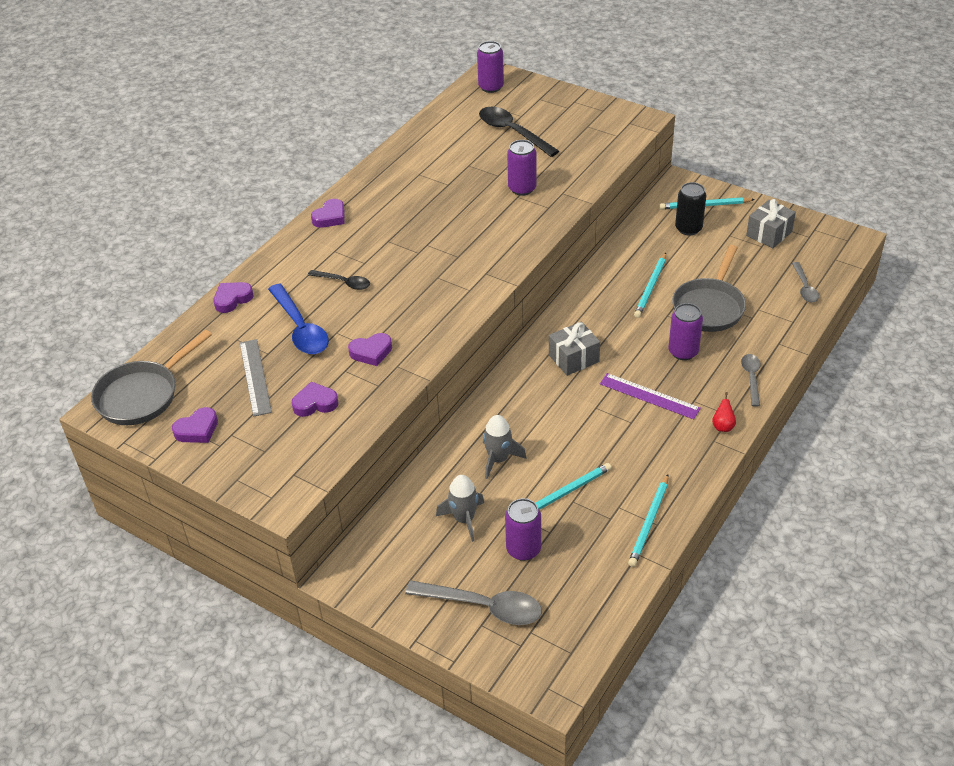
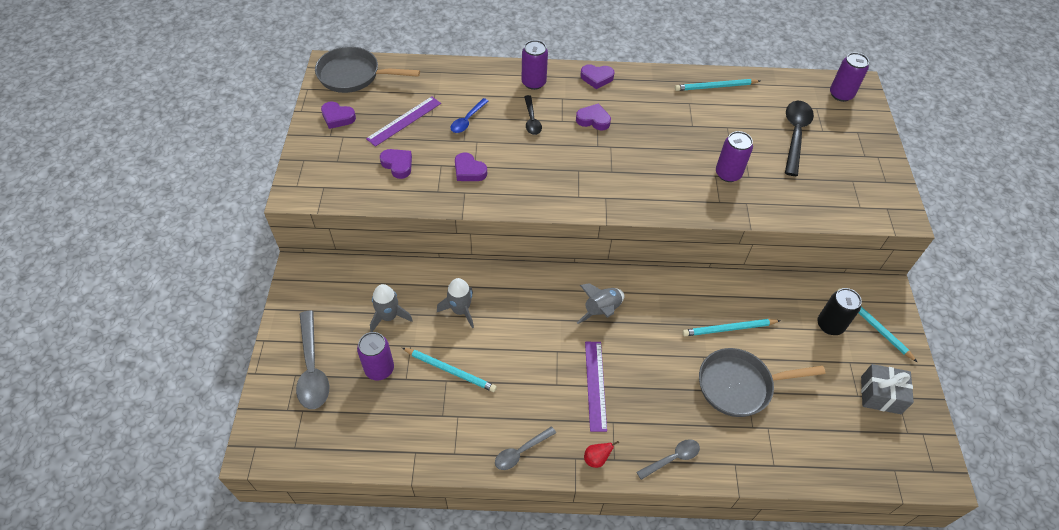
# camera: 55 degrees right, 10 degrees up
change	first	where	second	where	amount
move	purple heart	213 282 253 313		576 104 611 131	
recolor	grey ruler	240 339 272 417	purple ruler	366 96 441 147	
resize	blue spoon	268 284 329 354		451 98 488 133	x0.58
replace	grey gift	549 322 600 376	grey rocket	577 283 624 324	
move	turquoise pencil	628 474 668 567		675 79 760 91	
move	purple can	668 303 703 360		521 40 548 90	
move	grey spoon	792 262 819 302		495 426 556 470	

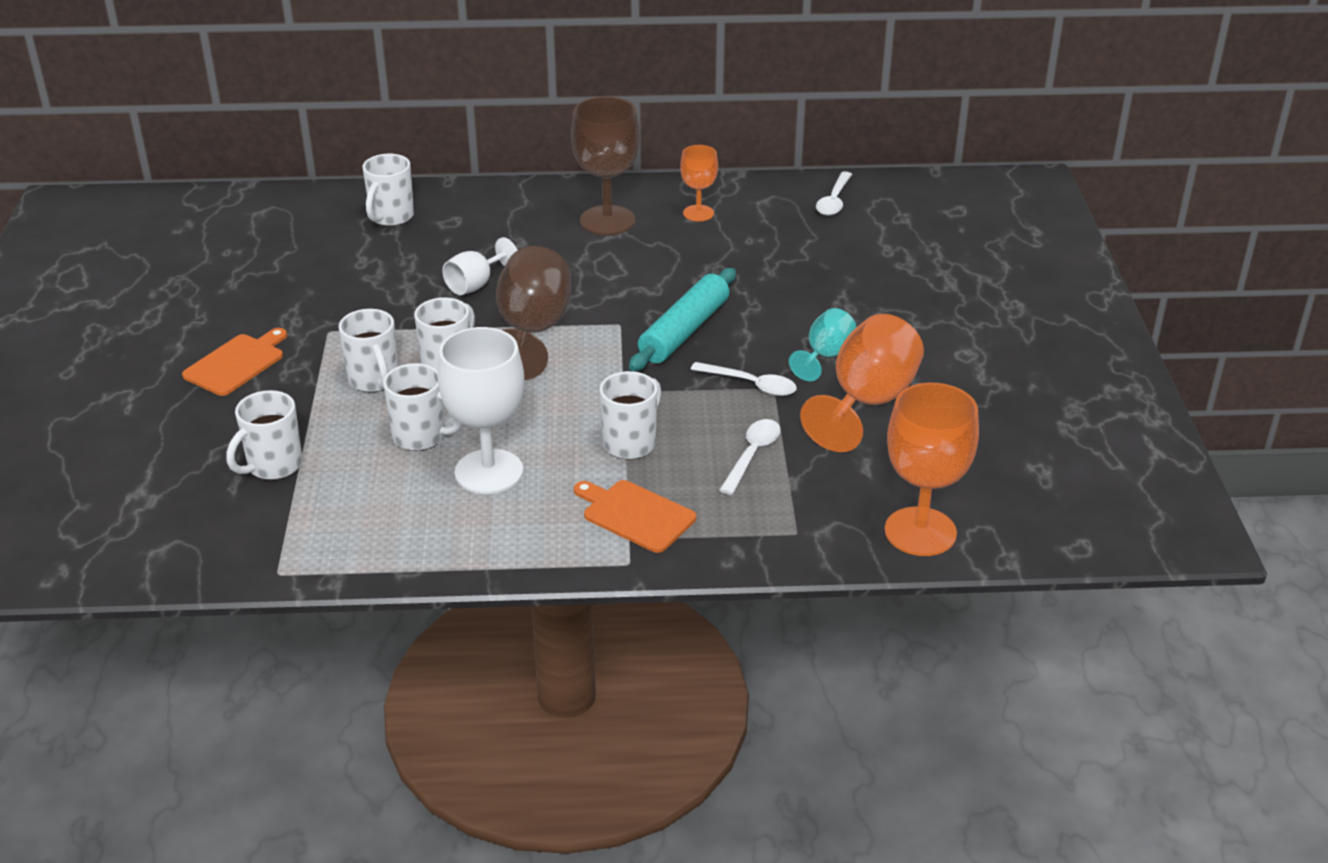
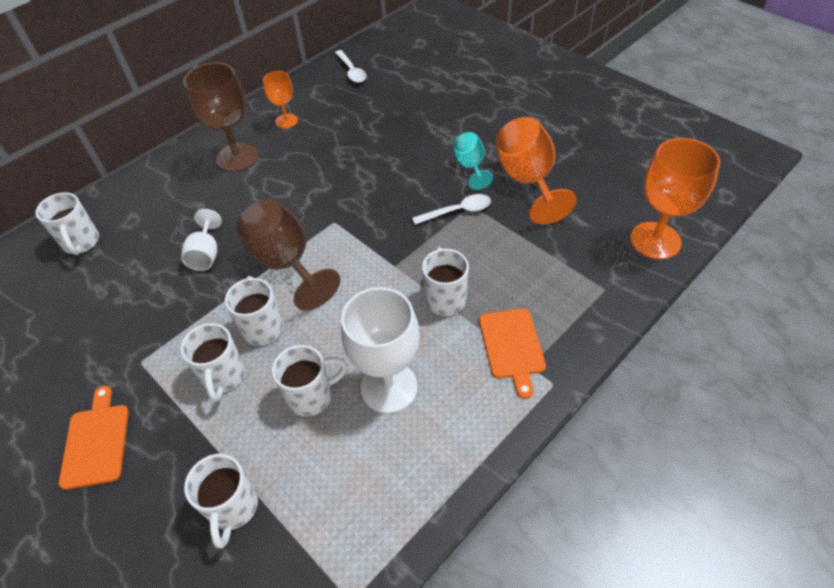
# camera: 40 degrees left, 15 degrees up
change	first	where	second	where	amount
rotate	white mug	339 309 398 392		181 323 245 402	60 degrees clockwise
rotate	orange cutting board	574 480 696 553		479 308 546 399	90 degrees counterclockwise
delete	turquoise rolling pin	629 268 736 371			
delete	white spoon	719 419 781 495			

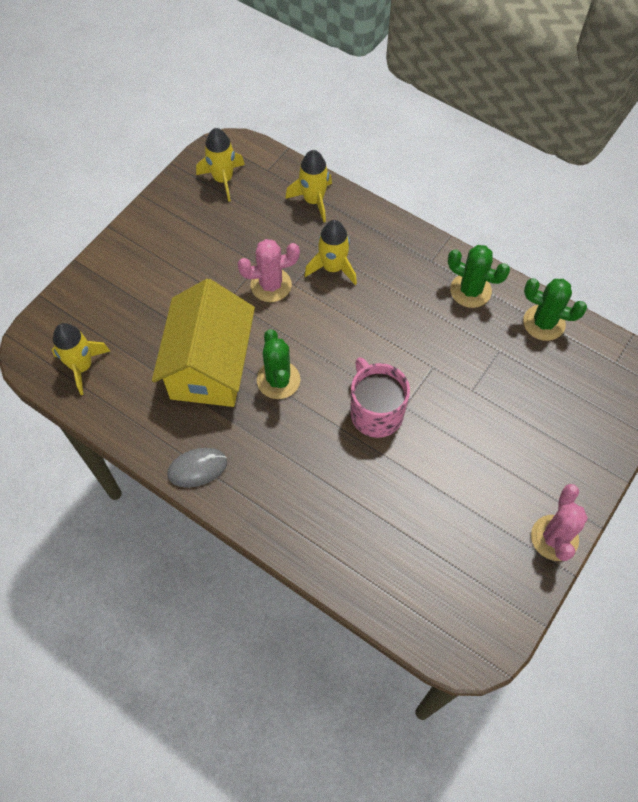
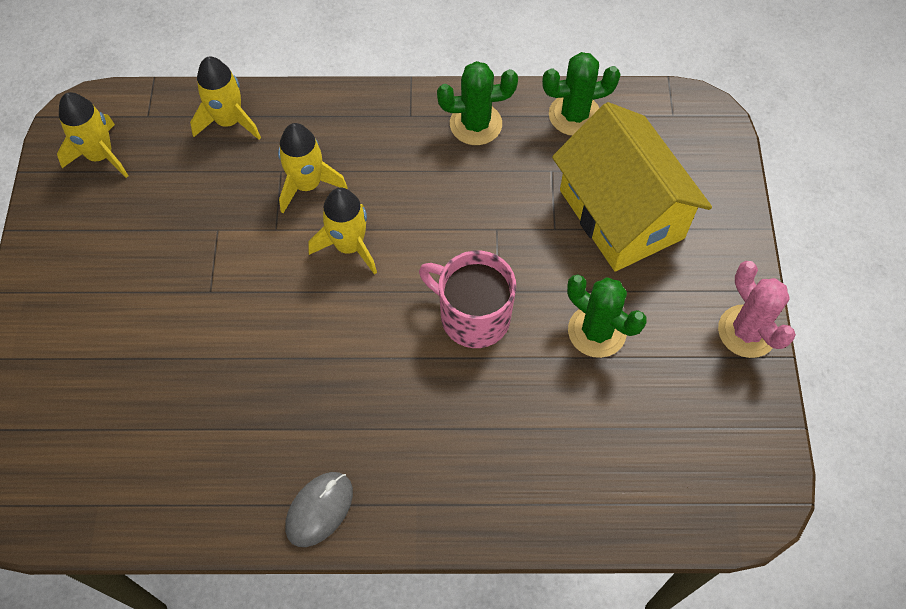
# camera: 35 degrees left, 0 degrees up
change	first	where	second	where	amount
move	yellow rocket	52 323 110 395		308 188 377 275	
move	yellow house	152 279 255 407		552 102 712 272	
delete	pink cactus	238 239 300 302			
move	green cactus	257 329 300 399		567 274 647 358	

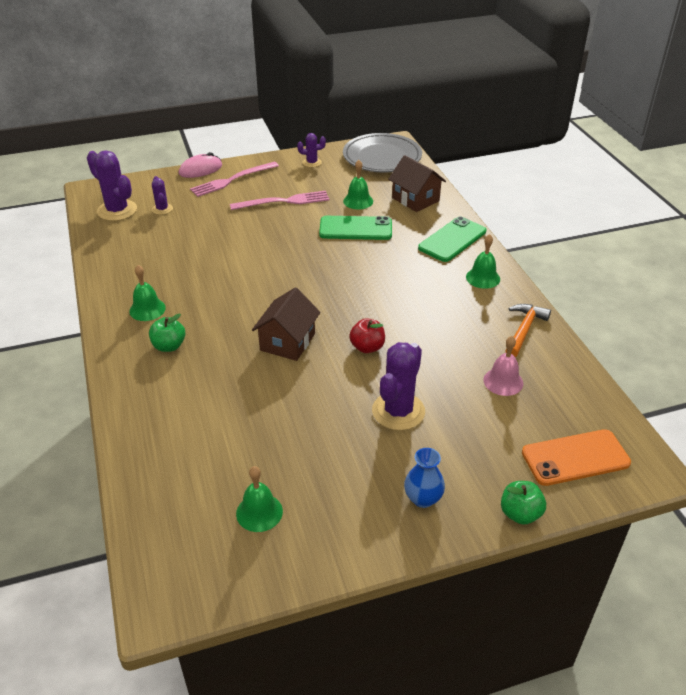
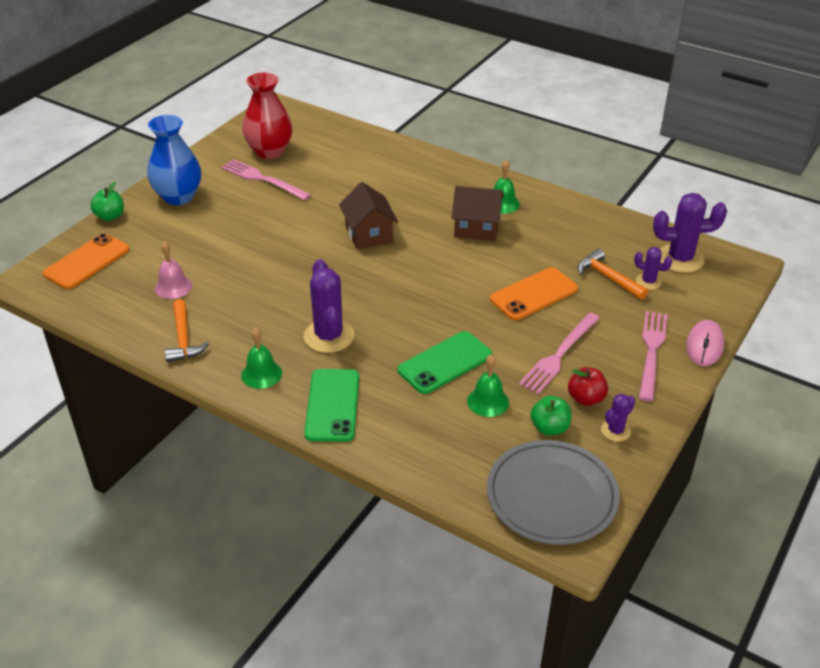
# camera: 140 degrees right, 0 degrees up
change	first	where	second	where	amount
move	green apple	149 314 185 352		530 396 571 435	
replace	green bell	236 466 283 532	red vase	242 73 293 159	
move	red apple	349 318 385 353		568 367 608 406	
move	purple cactus	372 342 425 431		304 259 354 353	
move	brown house	388 155 446 212		452 186 504 241	
resize	blue vase	404 448 445 508		147 115 201 205	x1.81
insert			pink fork	221 159 311 200	
insert			orange phone	490 267 578 320	
insert			orange hammer	578 249 648 300	

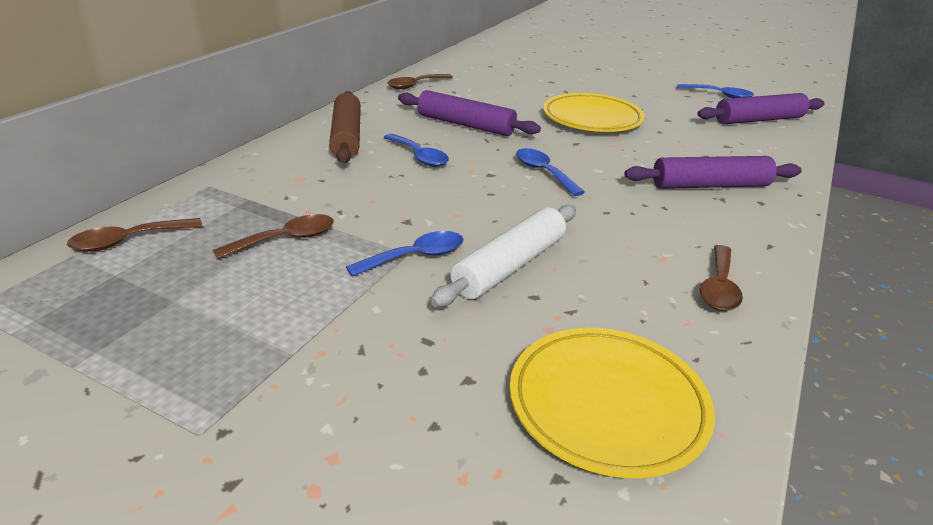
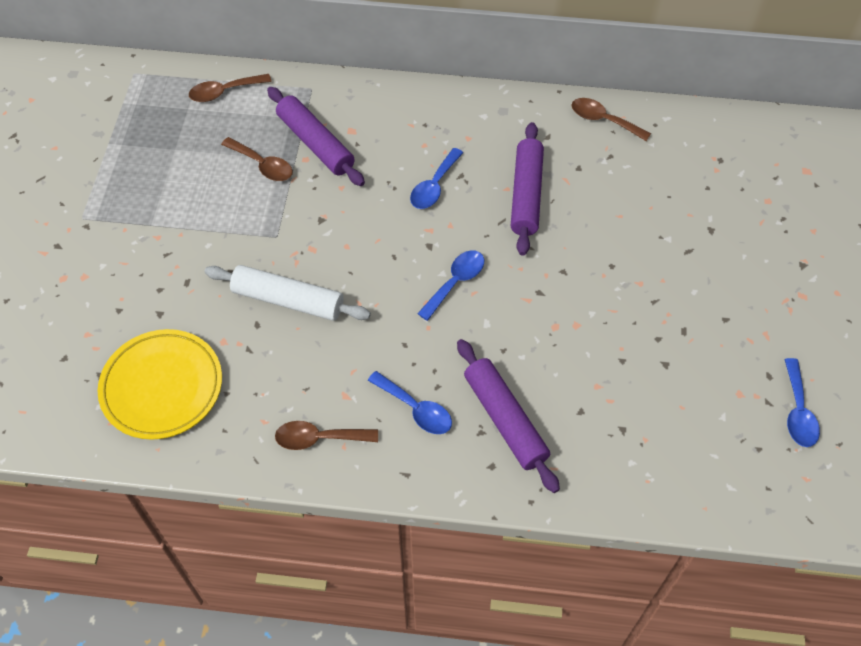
# camera: 70 degrees right, 25 degrees up
change	first	where	second	where	amount
rotate	brown spoon	67 218 203 252		189 74 272 102	60 degrees counterclockwise
delete	brown rolling pin	329 91 361 163			
move	blue spoon	346 231 463 277		368 371 452 434	
delete	yellow plate	543 93 645 132			
move	purple rolling pin	697 93 825 124		267 87 365 186	

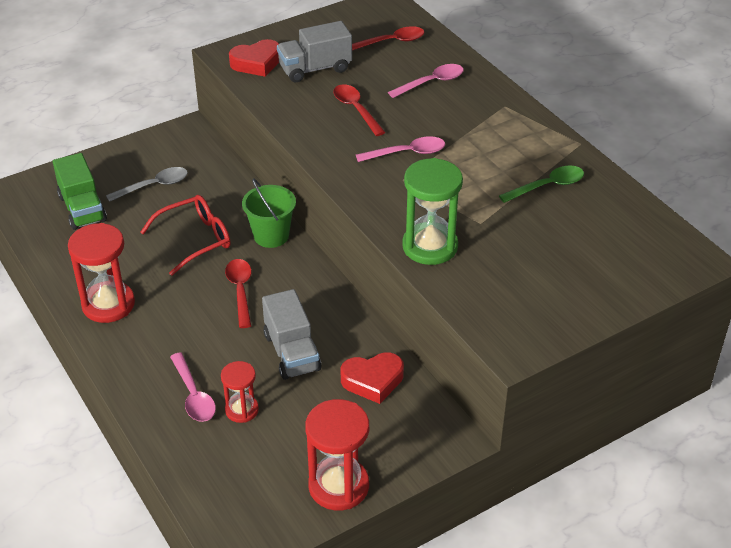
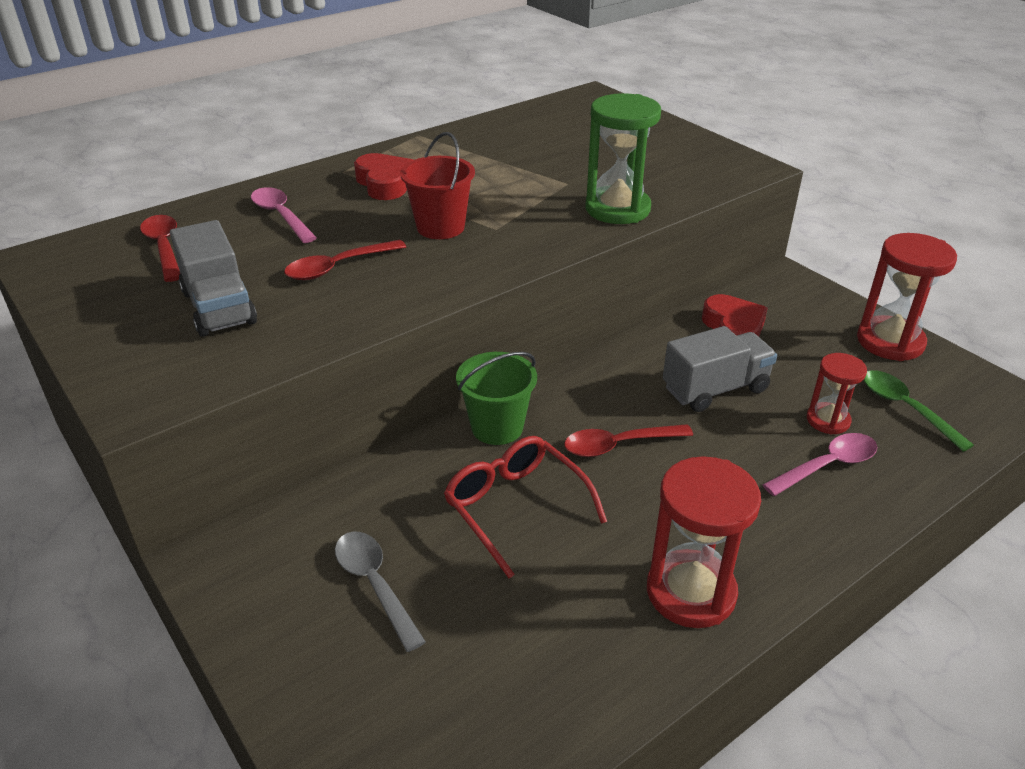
# camera: 95 degrees left, 5 degrees down
change	first	where	second	where	amount
delete	green truck	53 153 107 230			
move	red heart	229 39 279 77		354 153 413 200	
replace	pink spoon	356 136 445 162	red bucket	400 132 475 239	
move	green spoon	499 166 584 203		864 370 974 452	

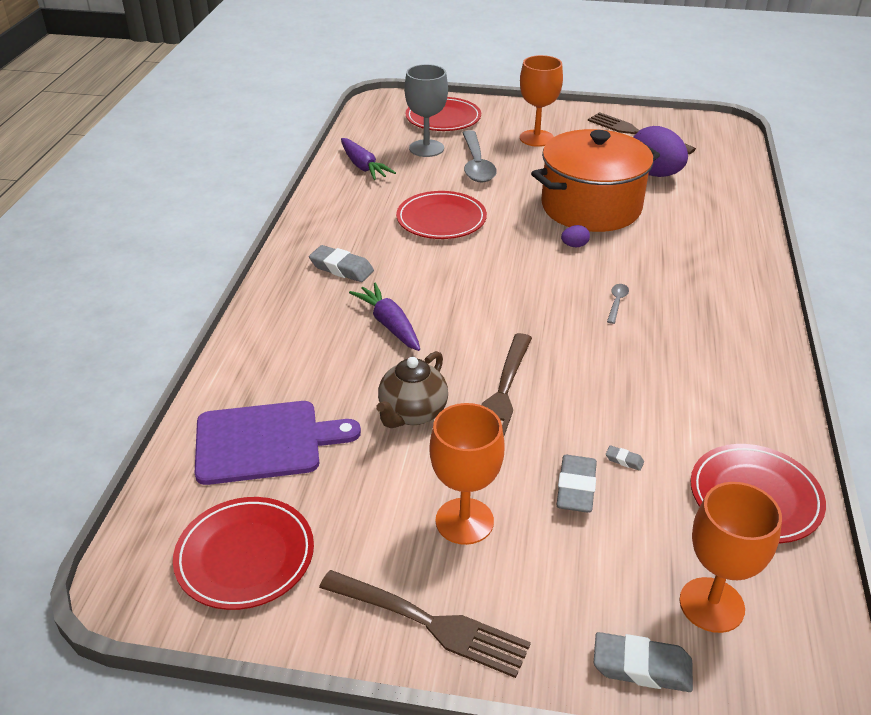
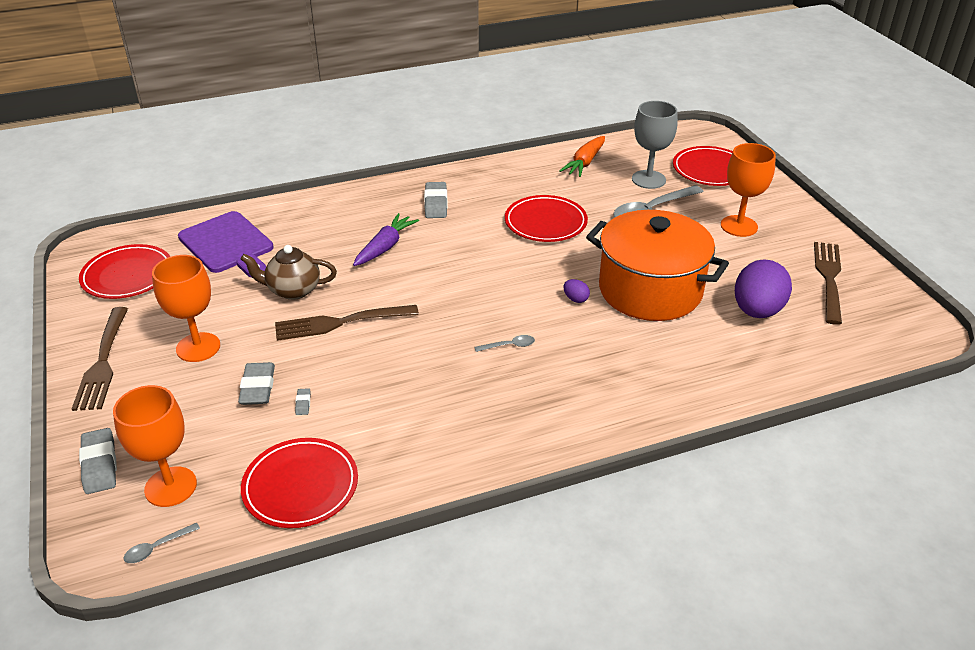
# camera: 60 degrees right, 0 degrees up
change	first	where	second	where	amount
recolor	purple carrot	341 138 396 180	orange carrot	559 136 605 177	
rotate	grey eraser	557 455 597 513		238 362 275 405	75 degrees counterclockwise
insert			grey spoon	124 523 200 563	

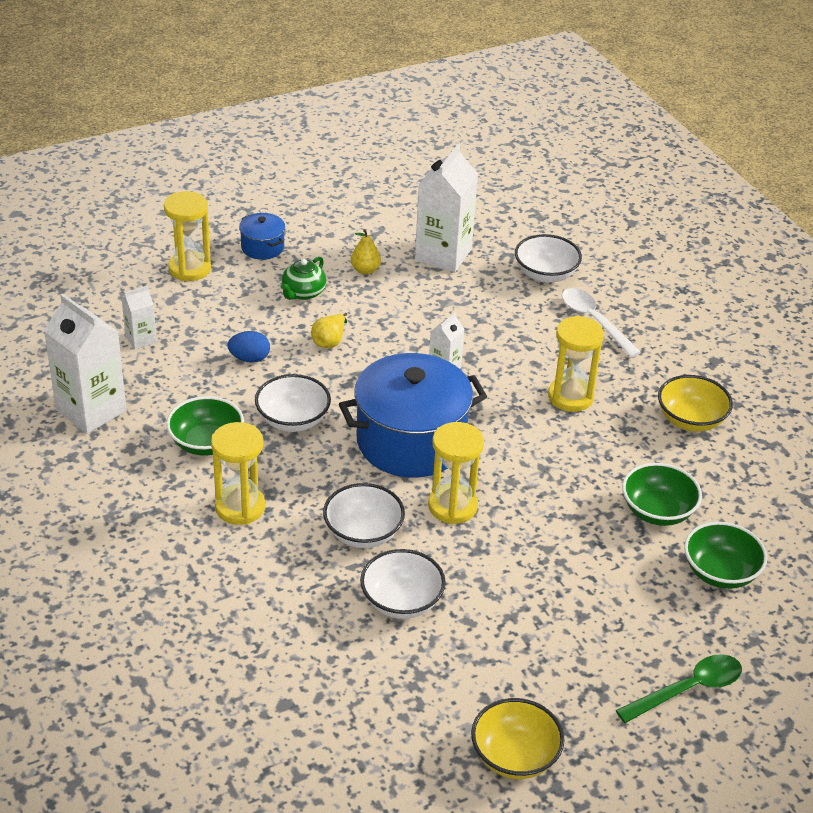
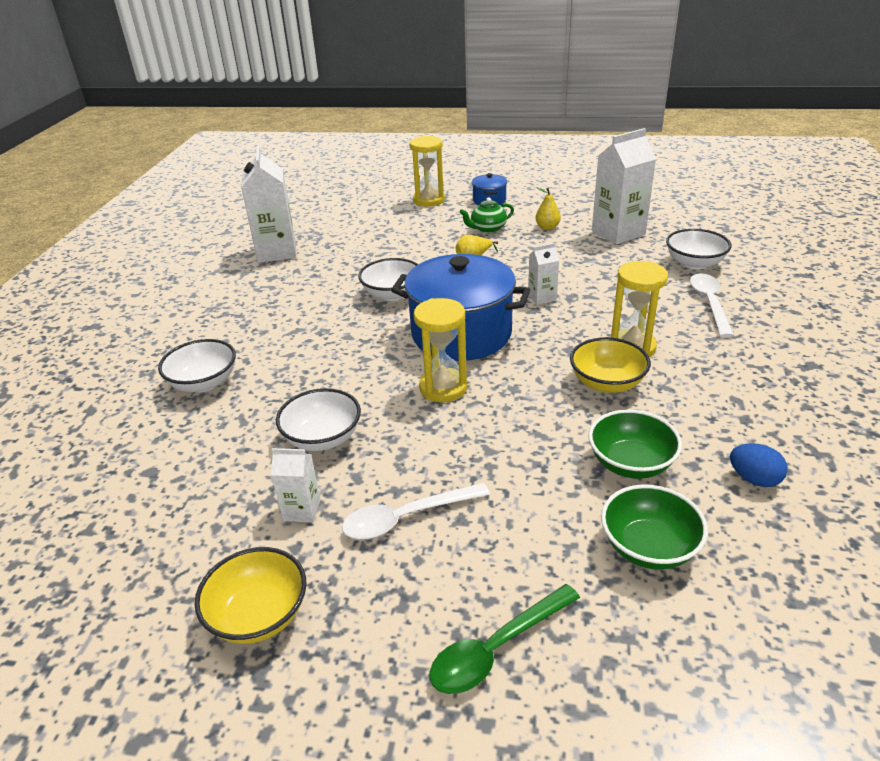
# camera: 40 degrees right, 5 degrees down
change	first	where	second	where	amount
move	white carton	122 286 157 349		271 448 321 522	
delete	green bowl	166 396 244 456			
delete	yellow hourglass	211 422 265 525			
move	blue egg	227 331 270 363		730 443 788 487	
move	white bowl	323 483 405 548		158 339 236 392	
rotate	green spoon	616 654 742 723		430 584 580 694	135 degrees clockwise
move	yellow bowl	658 375 733 432		570 337 651 393	
insert			white spoon	342 483 490 539	

